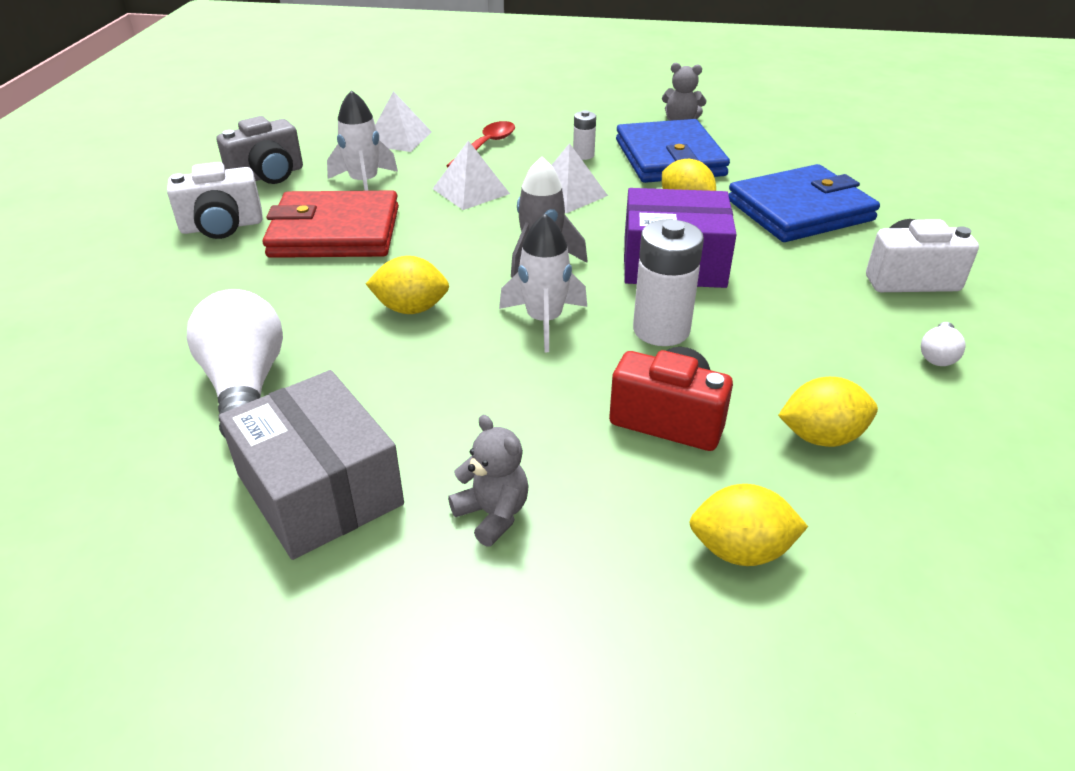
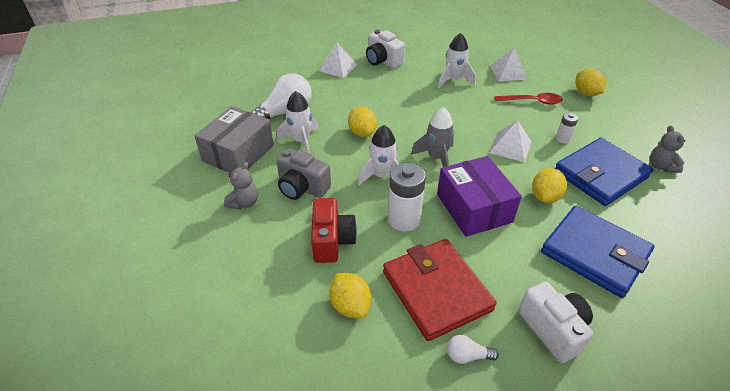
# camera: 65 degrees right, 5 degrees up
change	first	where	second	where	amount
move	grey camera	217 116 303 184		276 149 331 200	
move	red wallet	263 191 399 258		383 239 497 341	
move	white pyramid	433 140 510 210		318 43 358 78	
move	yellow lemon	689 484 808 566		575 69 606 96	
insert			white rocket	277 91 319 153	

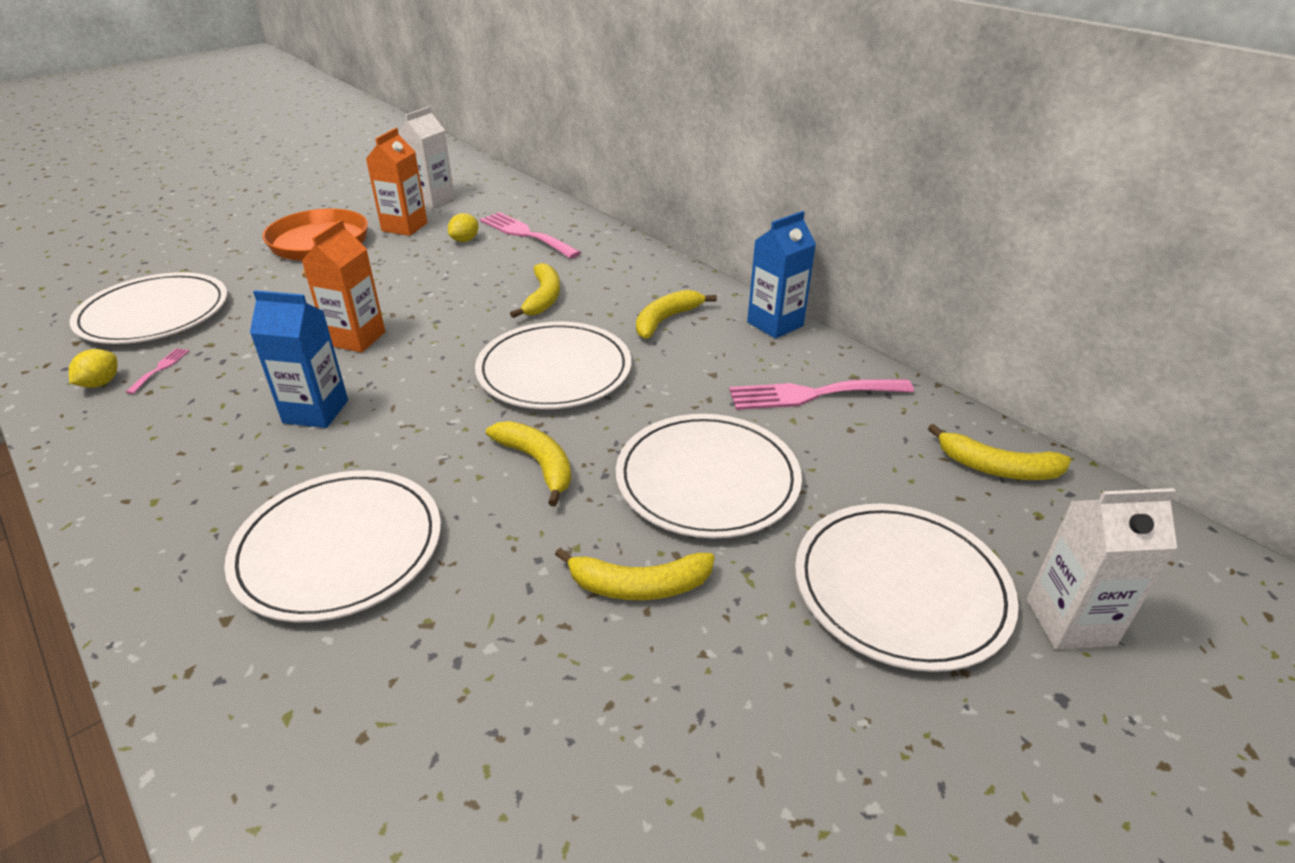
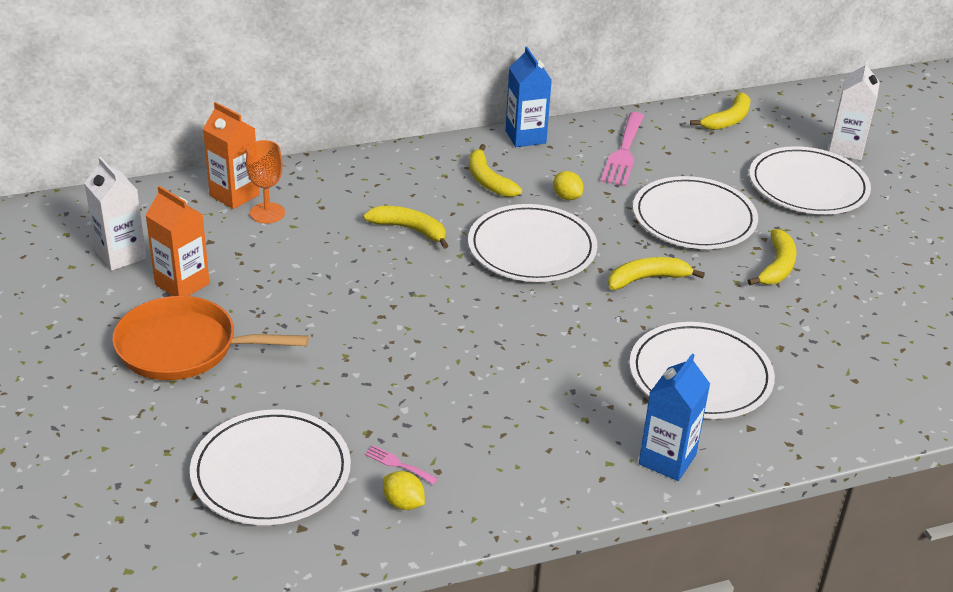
# camera: 70 degrees left, 0 degrees up
change	first	where	second	where	amount
move	blue carton	250 290 348 428		639 354 710 481	
move	orange carton	302 220 385 353		203 102 260 209	
move	yellow lemon	448 213 478 242		553 171 584 200	
replace	pink fork	480 212 581 259	orange goblet	246 140 285 223	

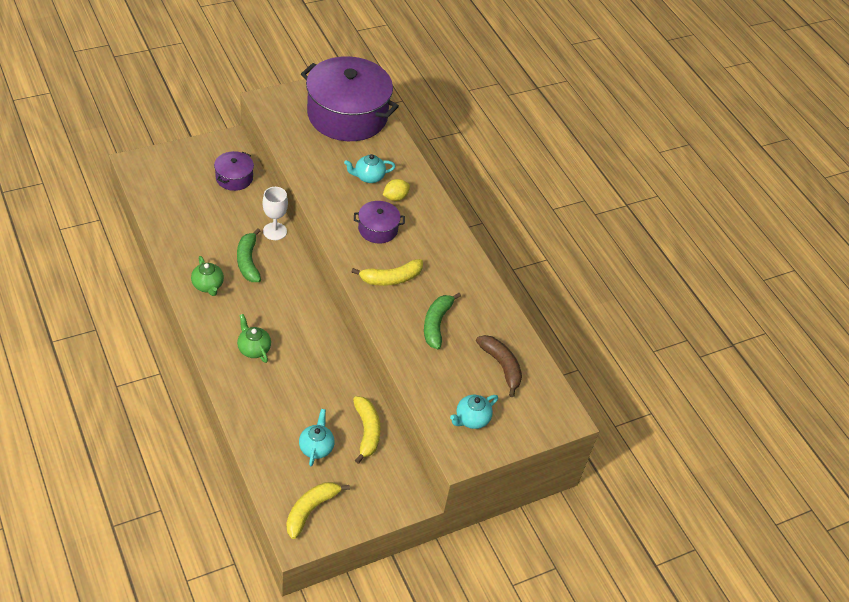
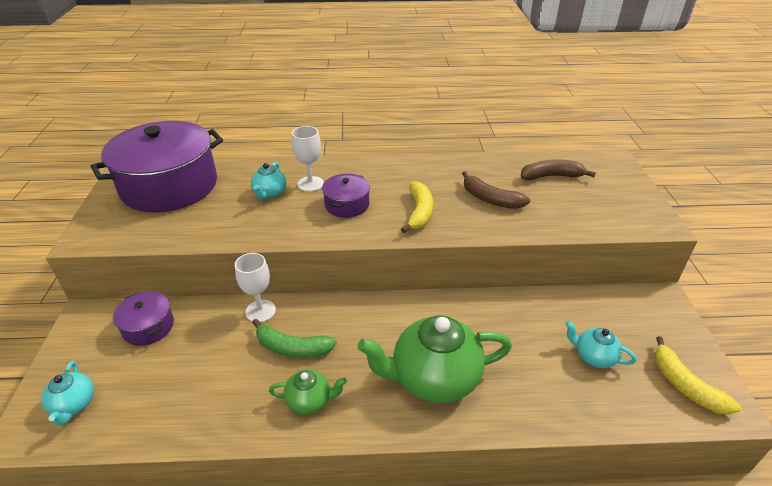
# camera: 60 degrees left, 10 degrees down
change	first	where	second	where	amount
resize	green teapot	237 314 271 363		357 316 512 403	x2.02
delete	yellow banana	353 396 381 464			
replace	yellow lemon	383 179 410 201	white goblet	292 126 324 192	
recolor	green banana	424 293 461 349	brown banana	462 171 530 209	
move	turquoise teapot	450 395 498 429		41 361 94 426	

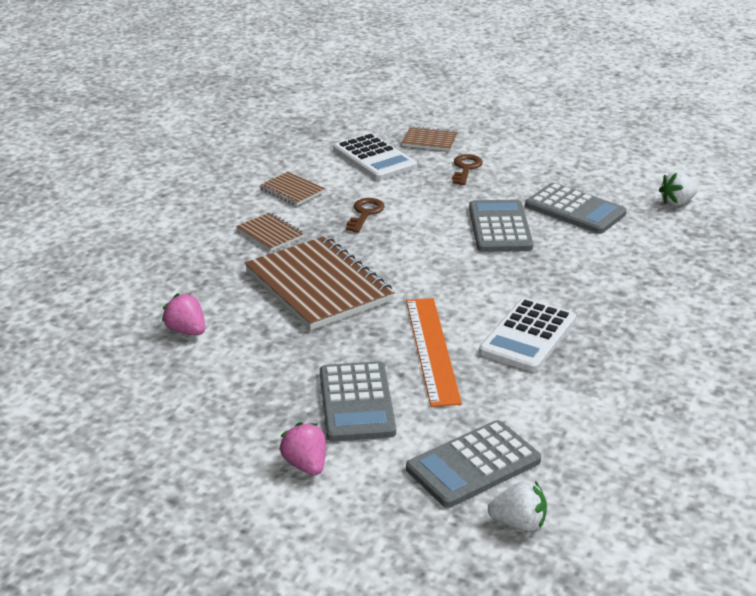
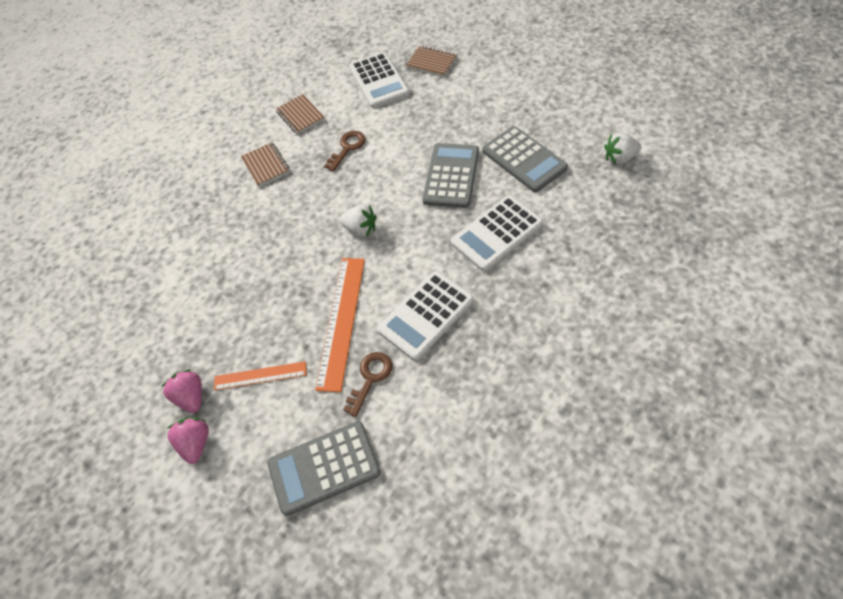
# camera: 20 degrees right, 25 degrees up
change	first	where	second	where	amount
move	pink strawberry	162 293 205 335		161 369 202 413	
delete	brown notebook	245 236 395 330			
replace	grey calculator	320 361 396 441	orange ruler	214 361 306 390	
move	brown key	452 154 483 185		343 352 392 417	
move	white strawberry	488 481 547 531		340 204 377 237	
insert			white calculator	451 195 543 271	

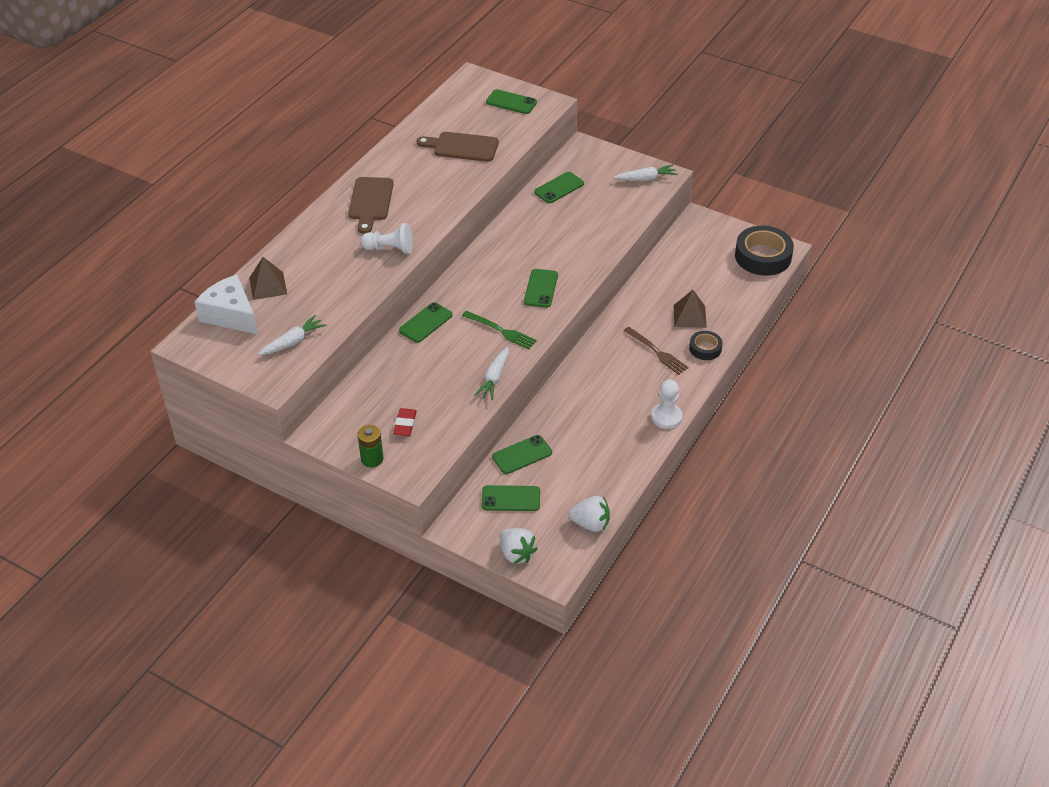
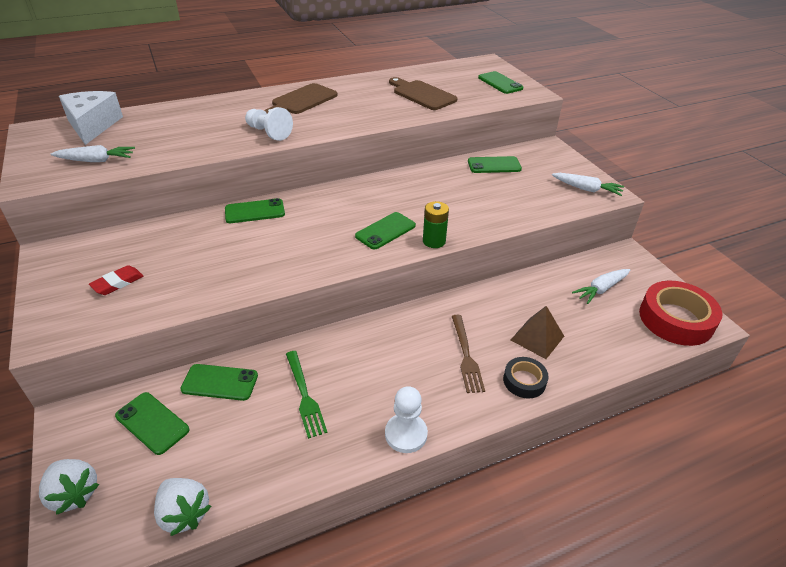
# camera: 35 degrees right, 5 degrees down
change	first	where	second	where	amount
delete	brown pyramid	249 257 287 300			
move	green battery	358 425 383 467		423 201 449 248	
move	green fork	462 311 537 350		286 351 328 439	
move	white carrot	474 347 509 400		572 269 630 304	
rotate	white strawberry	499 528 538 564		39 459 100 515	45 degrees counterclockwise
recolor	black tape	735 226 794 276	red tape	639 281 722 346	

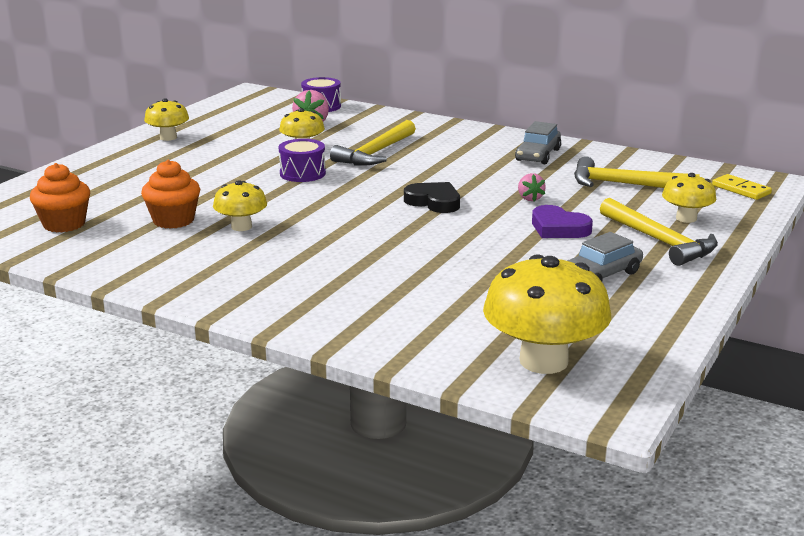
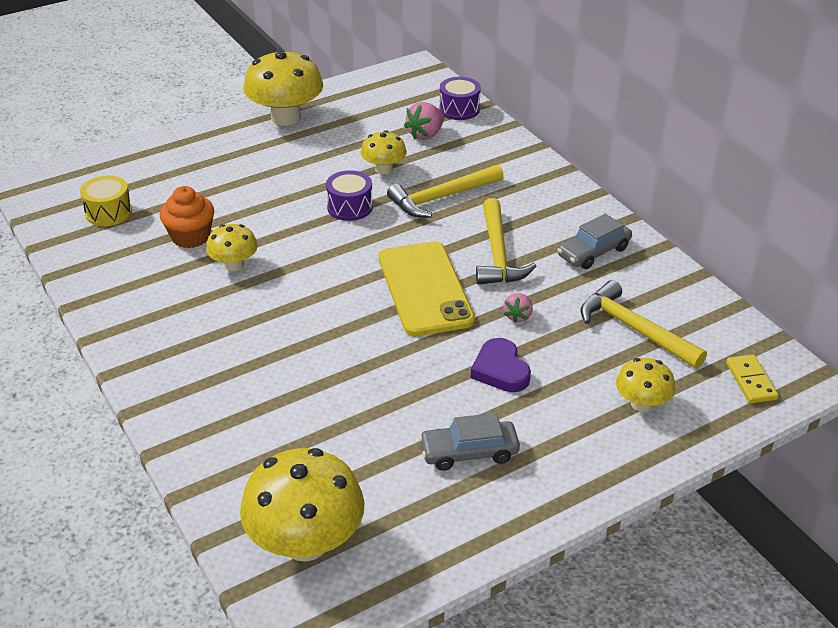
# camera: 30 degrees right, 15 degrees up
change	first	where	second	where	amount
replace	orange cupcake	30 163 90 233	yellow drum	80 175 132 226	
resize	yellow mushroom	144 99 189 141		244 49 323 126	x1.83
replace	black heart	404 182 460 213	yellow phone	379 241 475 336	
move	yellow hammer	600 198 718 266		476 198 536 285	

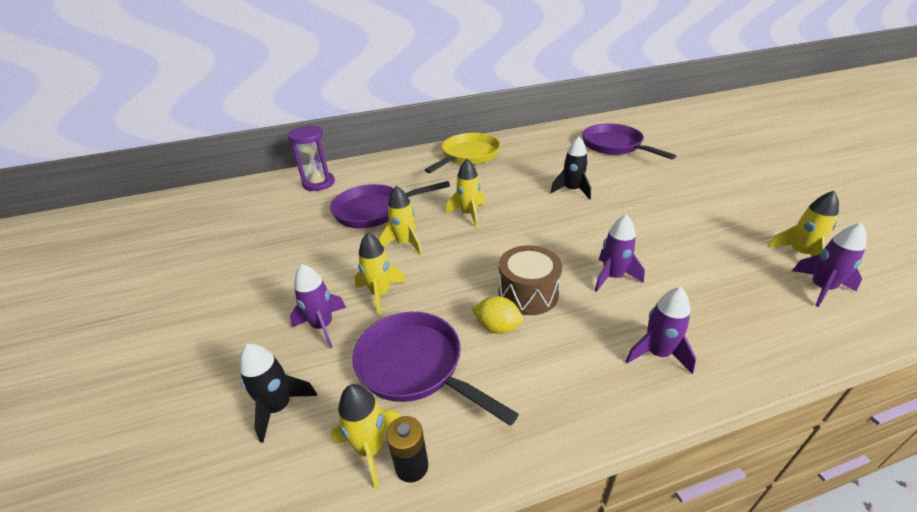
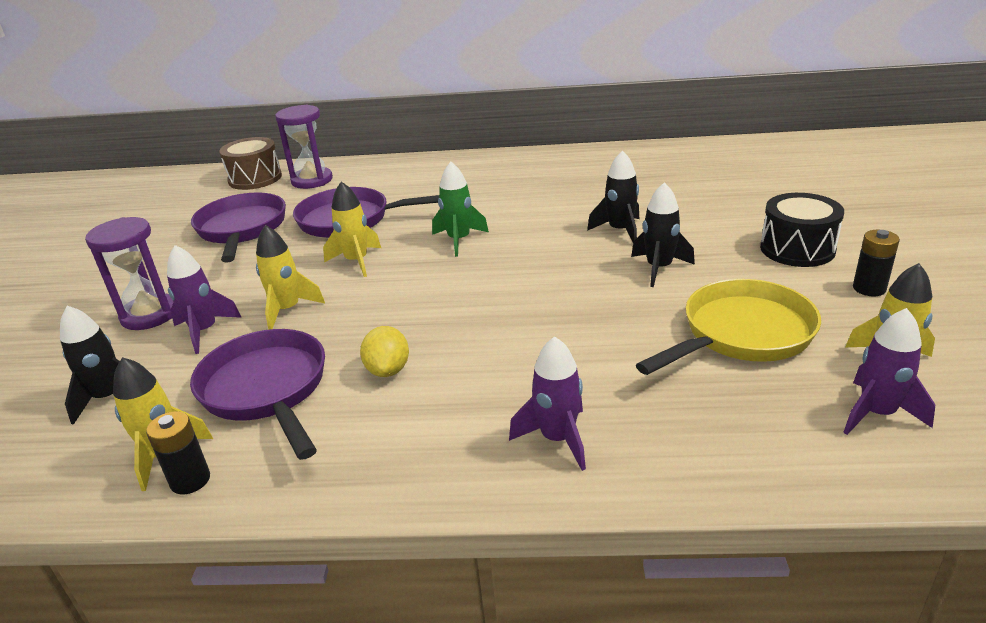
# camera: 20 degrees right, 5 degrees down
change	first	where	second	where	amount
move	yellow pan	425 133 501 173		636 279 821 375	
recolor	yellow rocket	446 159 485 227	green rocket	432 162 489 257	
rotate	yellow lemon	472 296 524 334		360 326 409 377	45 degrees clockwise
move	brown drum	498 245 562 315		219 137 282 190	
move	purple pan	582 123 676 159		191 192 286 263	
delete	purple rocket	594 214 645 292			
insert			purple hourglass	85 217 173 330	
insert			black rocket	631 182 695 287	
insert			black drum	760 193 844 267	
insert			black battery	853 230 900 296	

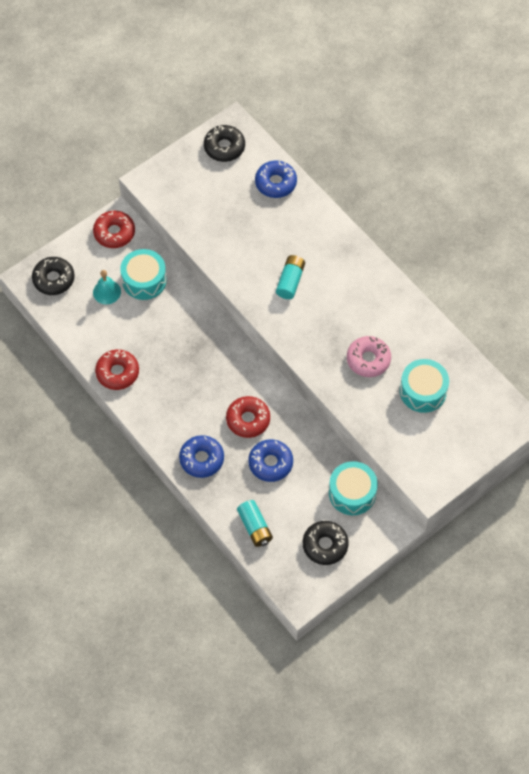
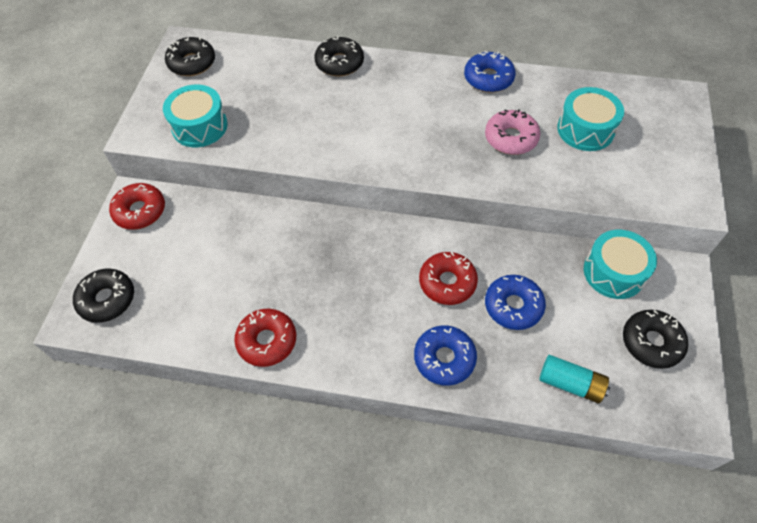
# camera: 40 degrees left, 5 degrees down
change	first	where	second	where	amount
delete	turquoise bell	93 270 121 304			
move	turquoise drum	120 249 167 300		163 85 228 147	
move	blue donut	255 160 297 198		464 51 516 93	
delete	turquoise battery	276 255 305 299			
insert			black donut	314 36 364 76	

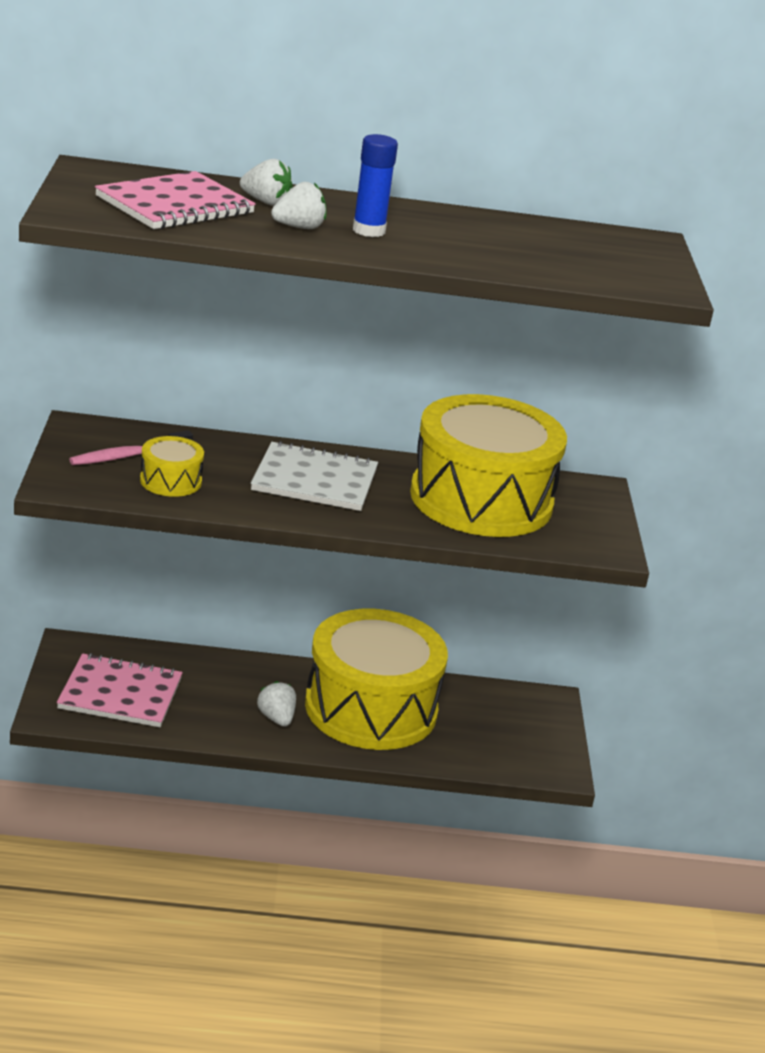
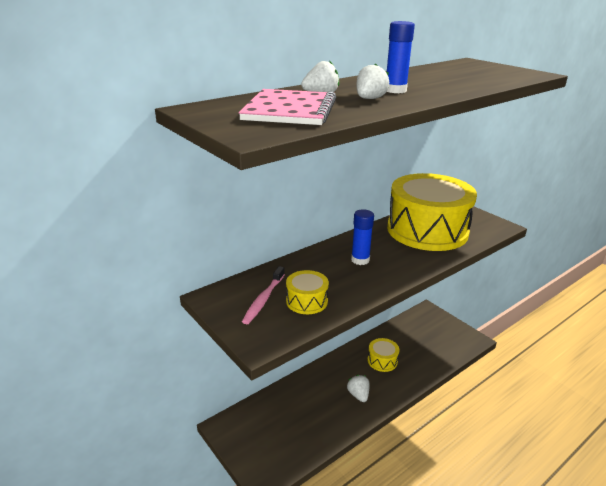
# camera: 35 degrees left, 0 degrees up
change	first	where	second	where	amount
delete	pink notebook	57 653 183 727			
replace	white notebook	251 441 378 511	blue glue stick	351 209 374 265	
rotate	white strawberry	257 681 296 727		347 375 370 402	45 degrees clockwise
resize	yellow drum	305 609 448 750		368 338 399 372	x0.42

